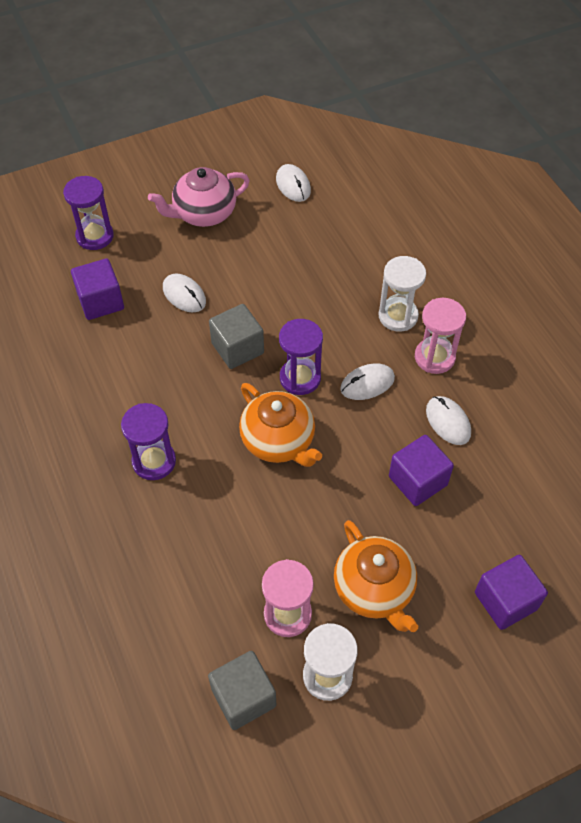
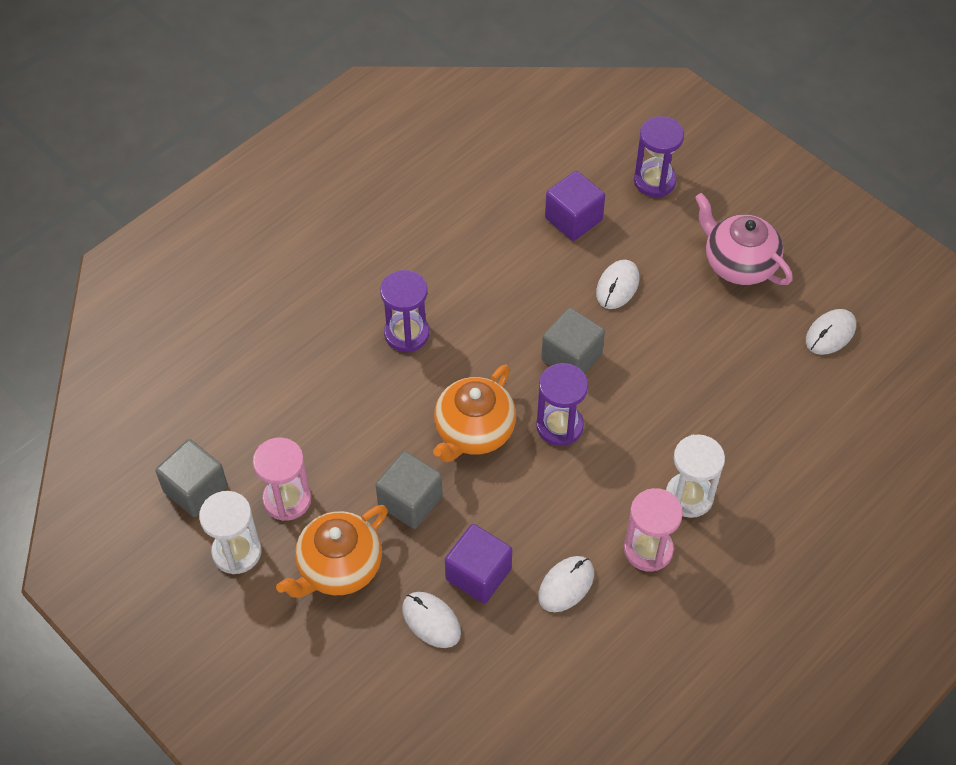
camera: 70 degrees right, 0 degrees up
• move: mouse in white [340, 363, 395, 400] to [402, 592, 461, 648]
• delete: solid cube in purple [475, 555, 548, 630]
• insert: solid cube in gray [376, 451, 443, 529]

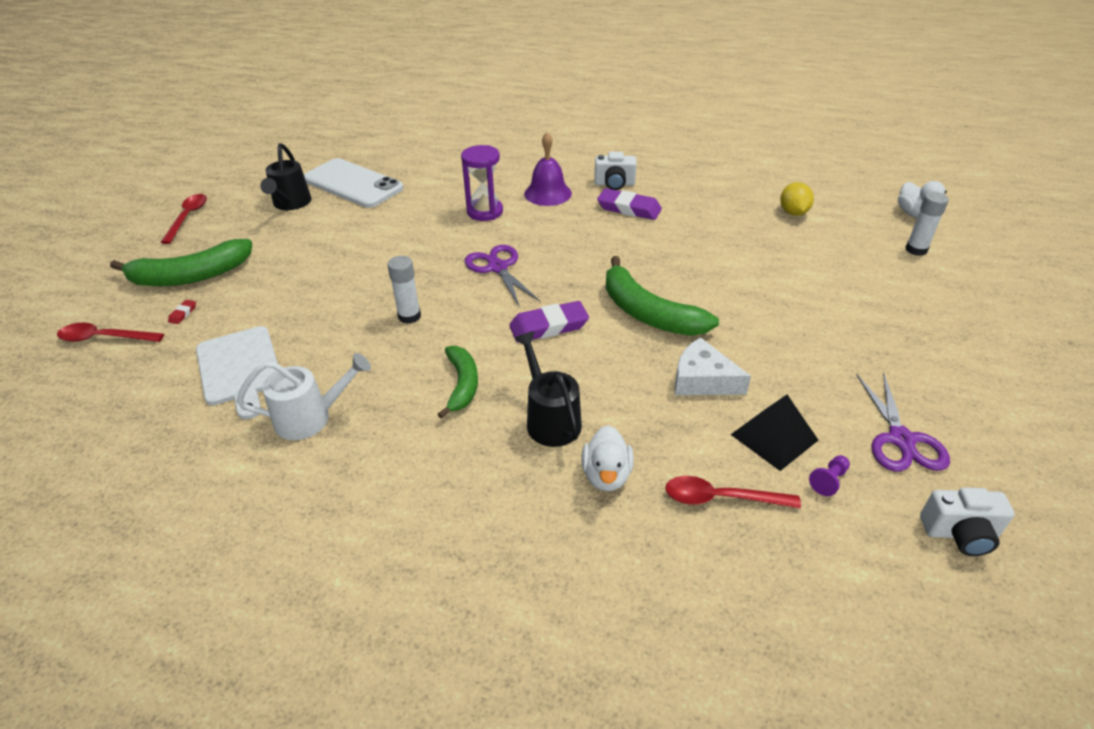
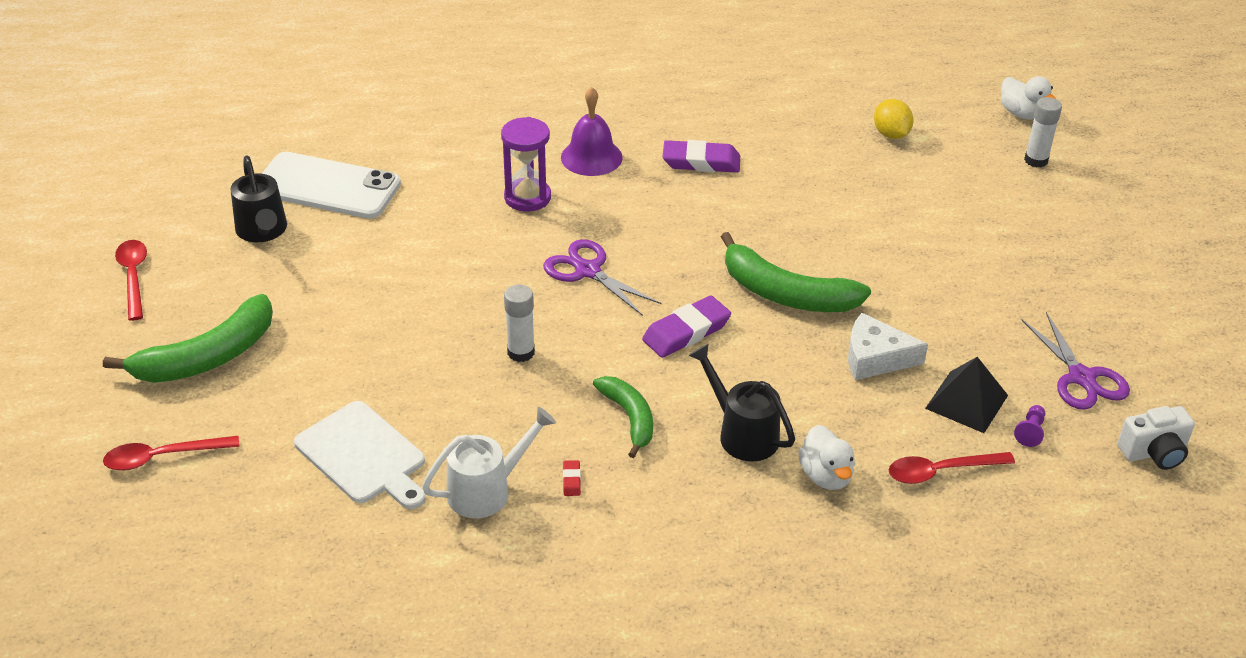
camera: 20 degrees left, 0 degrees up
• delete: compact camera in white [594, 152, 637, 190]
• move: gum eraser in scarlet [168, 300, 196, 324] to [563, 460, 581, 496]

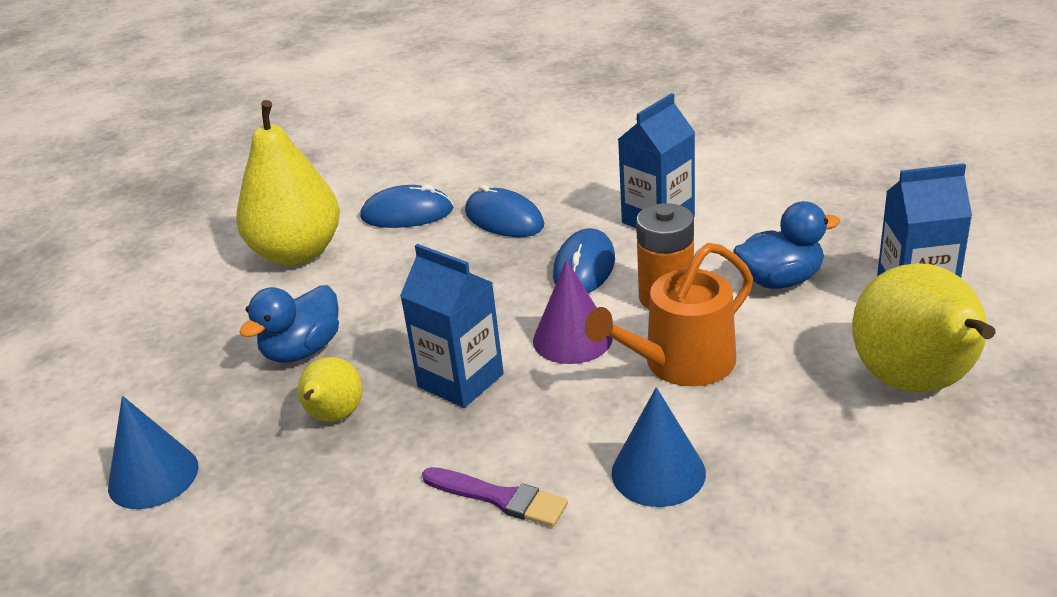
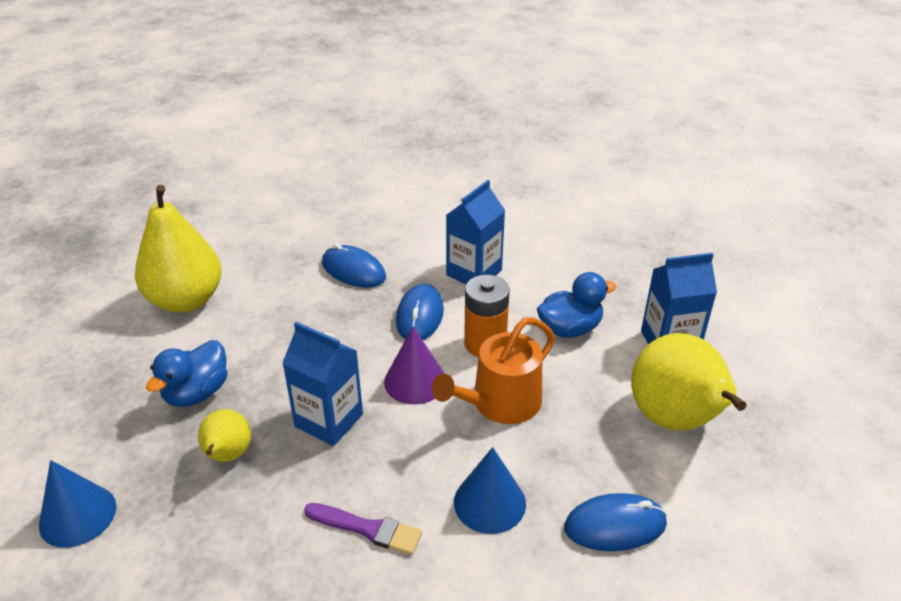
camera: 10 degrees left, 5 degrees up
• move: mouse in cobalt [360, 184, 454, 228] to [564, 493, 667, 551]

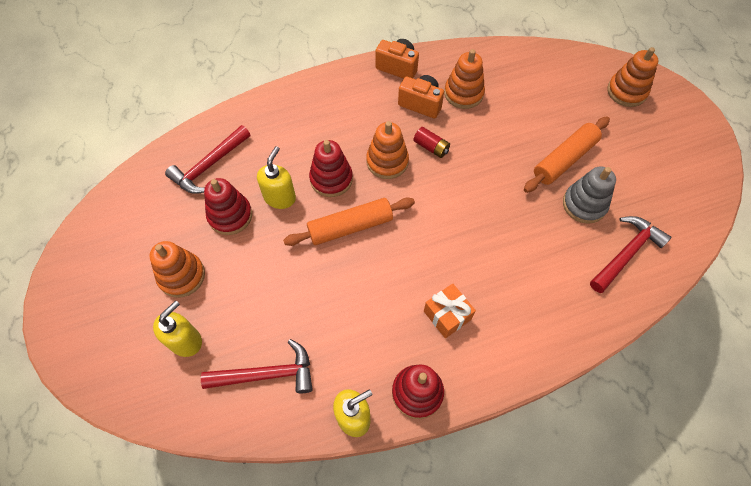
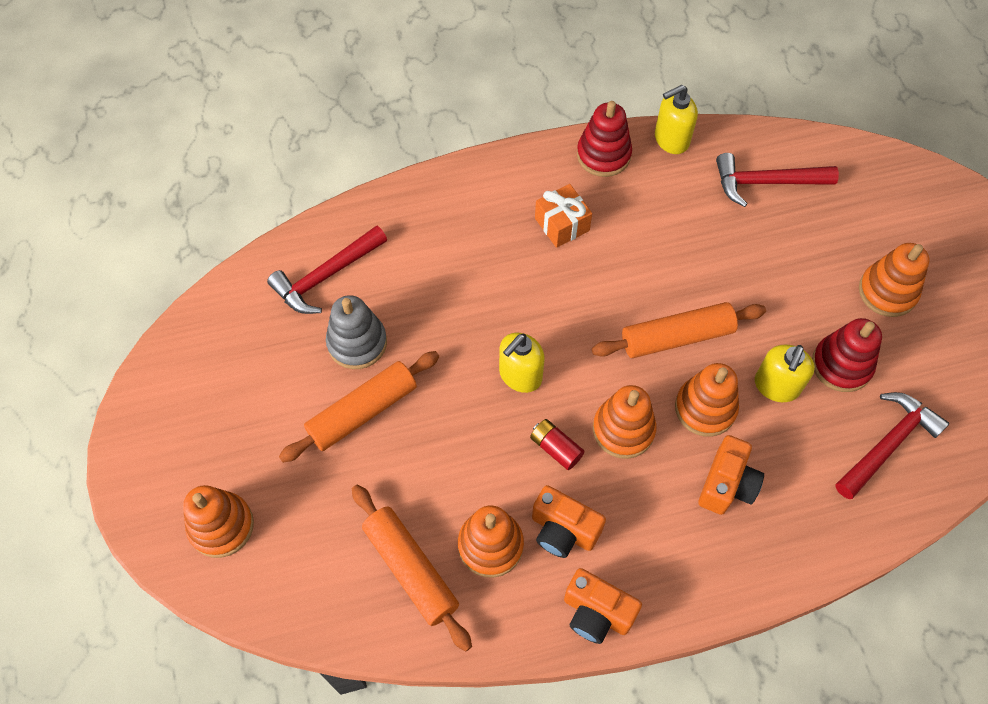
camera: 175 degrees left, 0 degrees up
• recolor: stacking toy in scarlet [309, 140, 353, 197] to stacking toy in bright orange [675, 363, 739, 437]
• move: pump bottle in yellow [153, 301, 202, 357] to [499, 333, 545, 393]
• insert: compact camera in bright orange [698, 435, 764, 515]
• insert: dough roller in bright orange [352, 485, 472, 651]

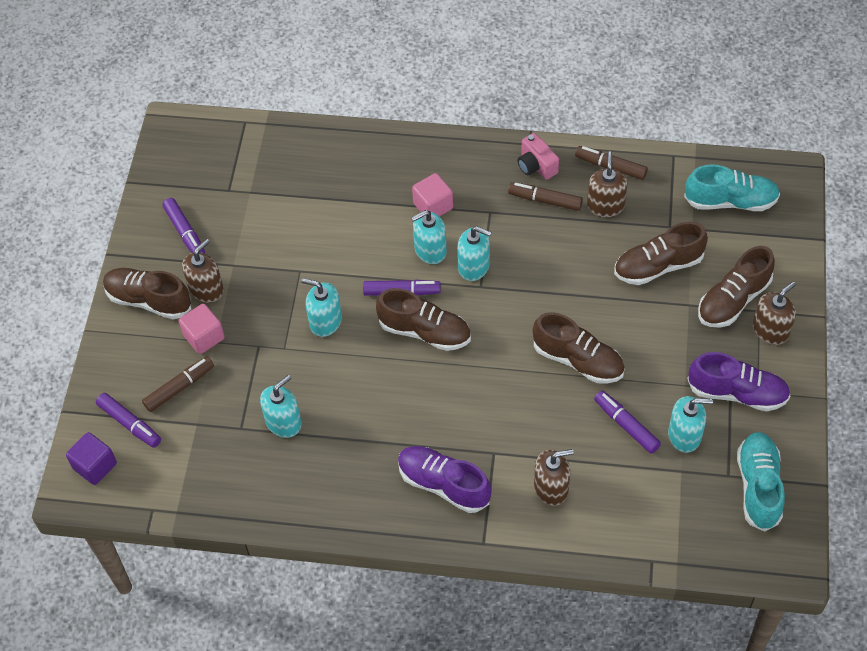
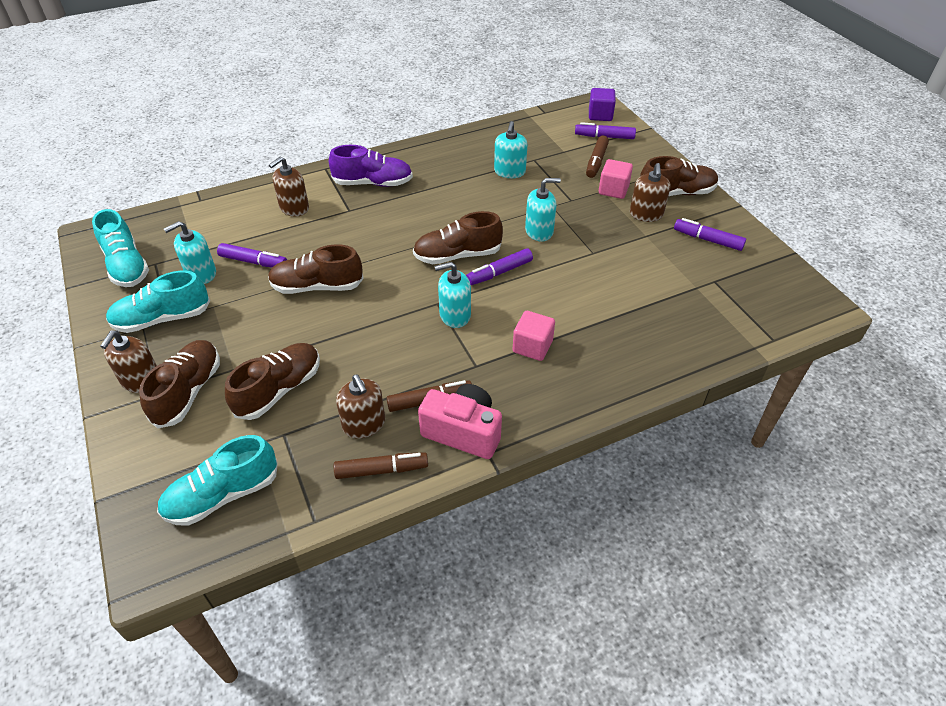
camera: 145 degrees right, 10 degrees down
• resize: compact camera in pink [517, 133, 559, 180] = [418, 384, 502, 459] x1.51
• delete: pump bottle in aqua [411, 210, 447, 264]
• recolor: lace-up shoe in purple [687, 352, 790, 411] to lace-up shoe in aqua [106, 271, 210, 333]

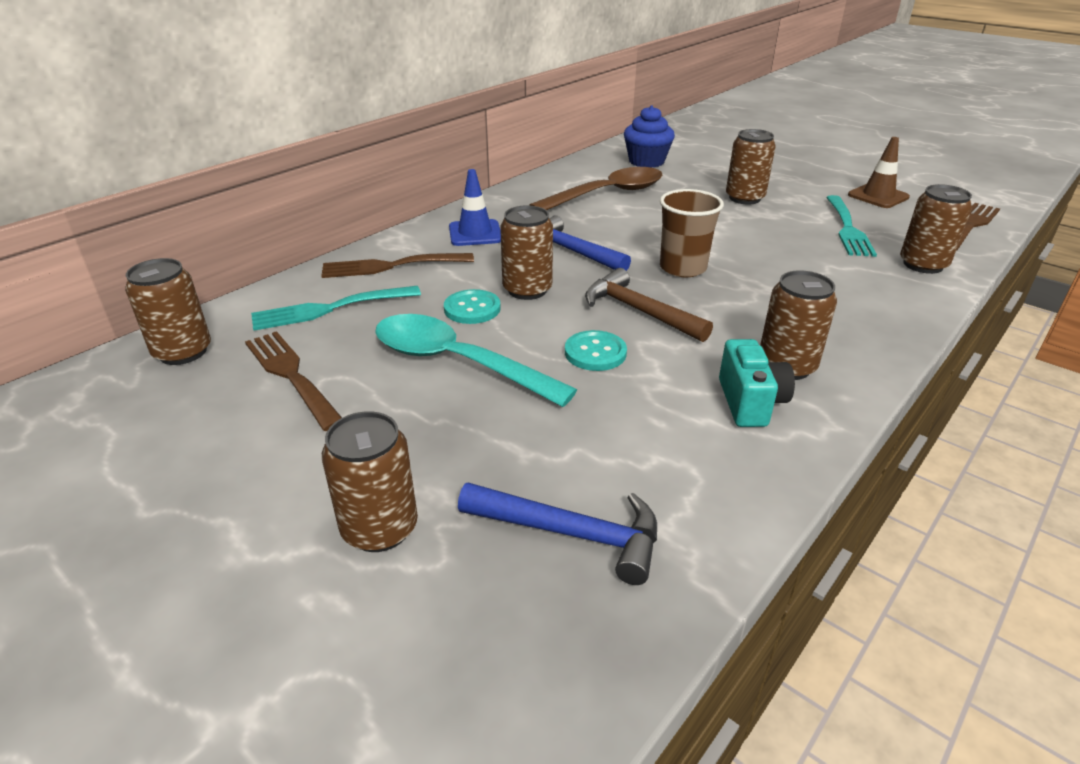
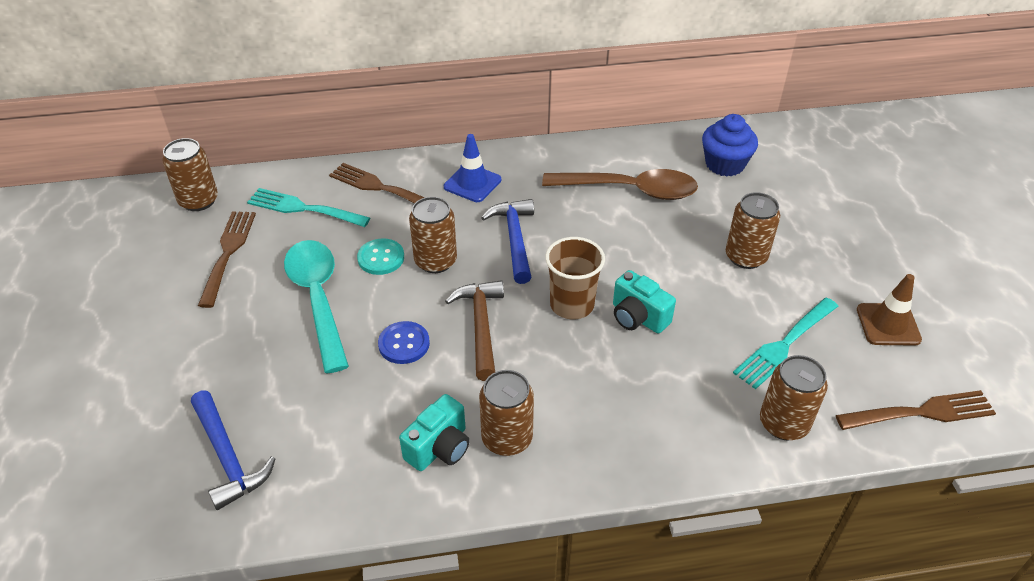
camera: 40 degrees right, 10 degrees up
• recolor: shirt button in aqua [565, 330, 627, 371] to shirt button in cobalt [378, 321, 430, 364]
• delete: soda can in brown [322, 411, 418, 552]
• insert: compact camera in aqua [613, 270, 676, 334]

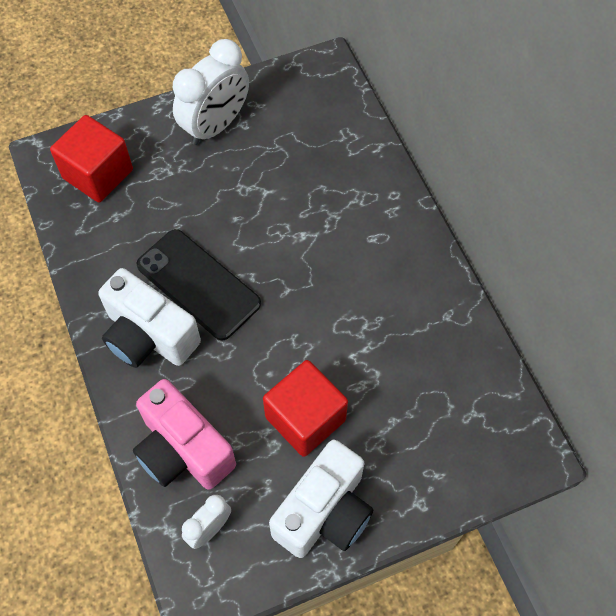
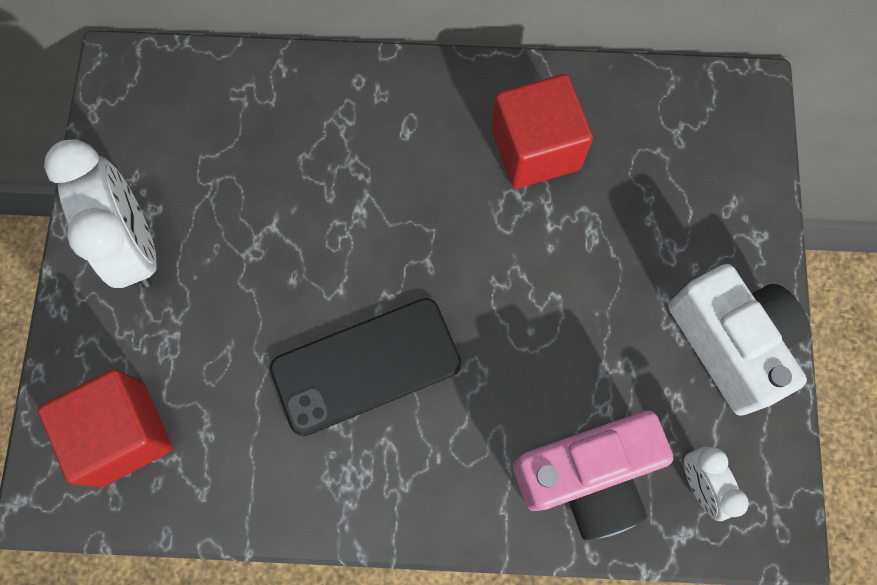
camera: 65 degrees left, 10 degrees up
• delete: compact camera in white [98, 268, 201, 368]
• move: solid cube in scarlet [263, 360, 348, 457] to [492, 74, 593, 188]

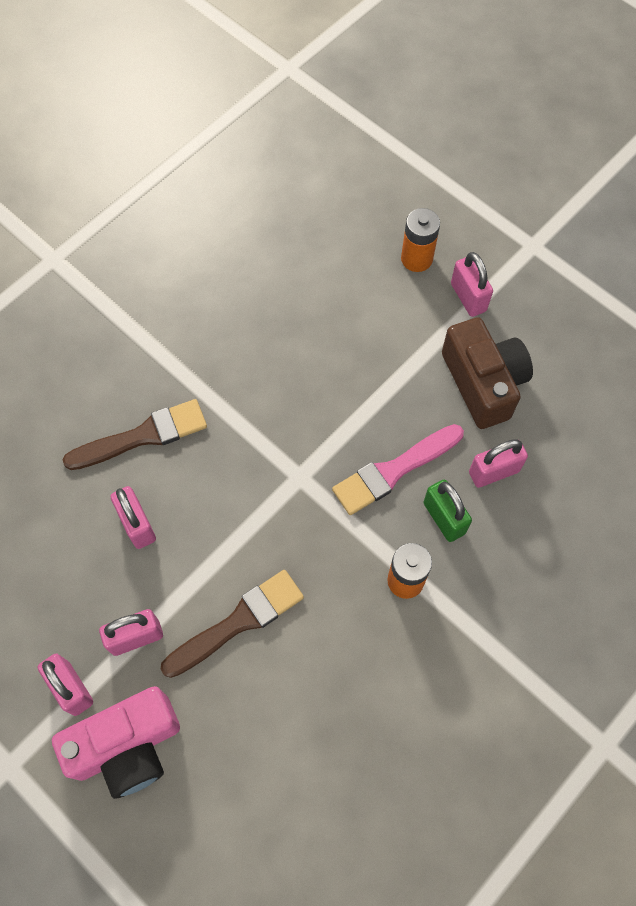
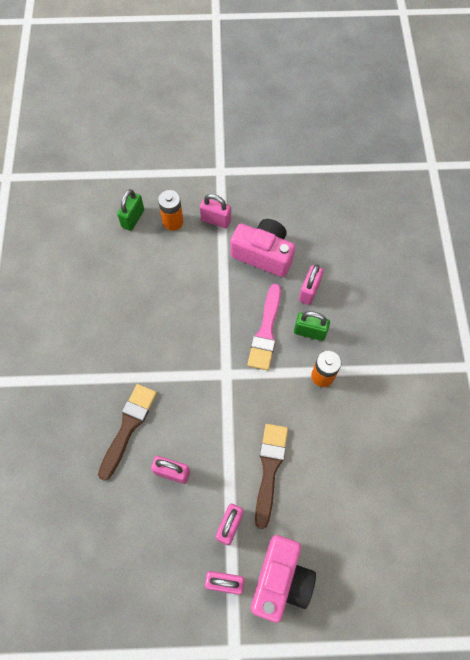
camera: 45 degrees left, 0 degrees up
• recolor: compact camera in brown [442, 317, 533, 429] to compact camera in pink [230, 219, 295, 277]
• insert: small lock in emerald [117, 189, 144, 231]

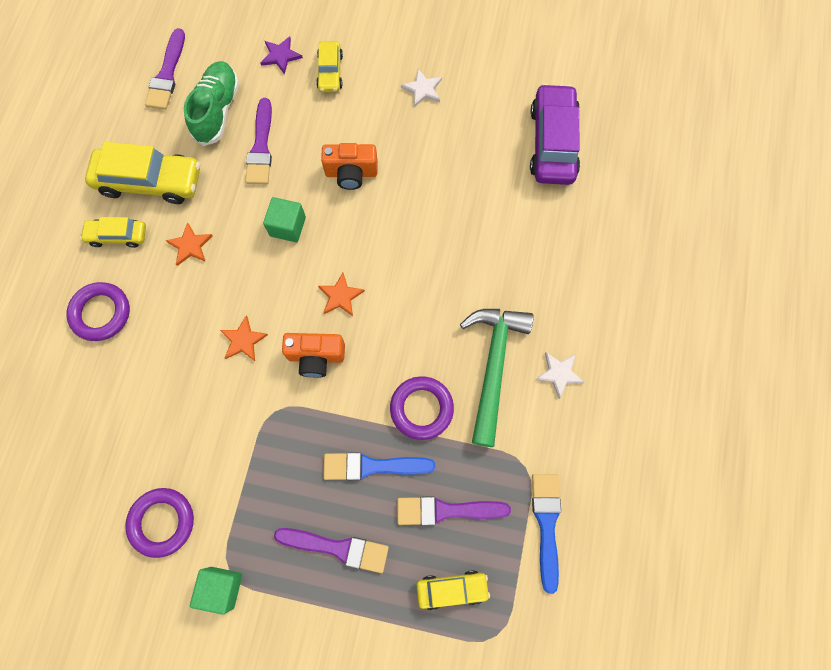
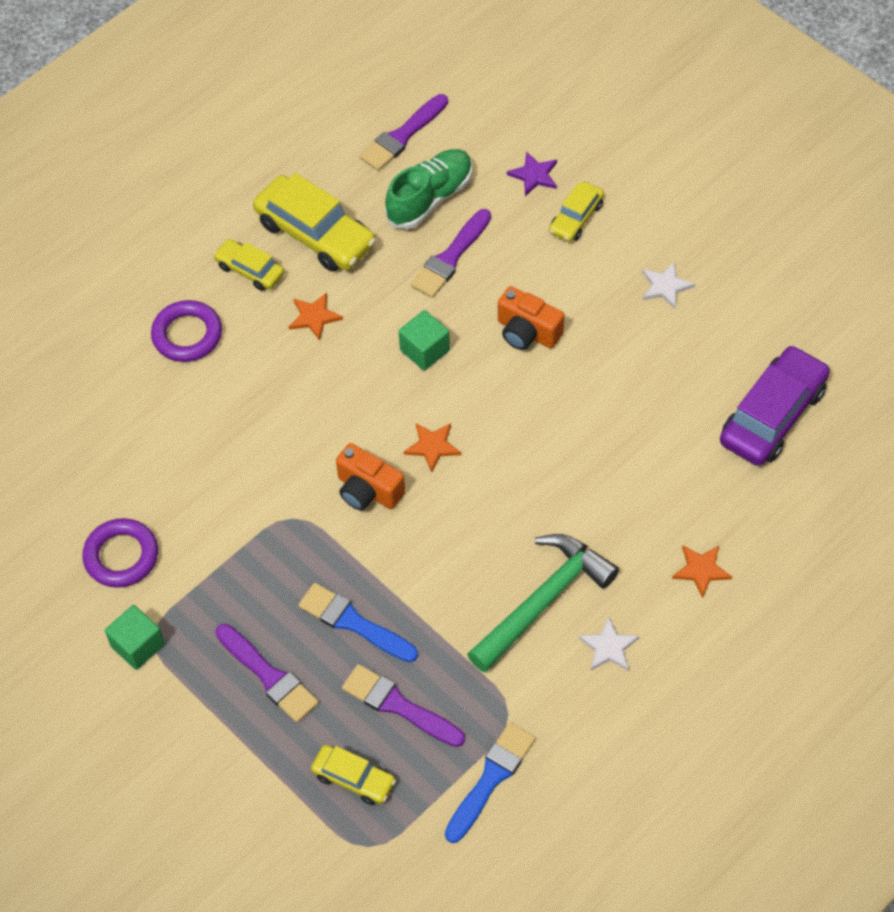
camera: 35 degrees right, 15 degrees down
• move: five-pointed star in bright orange [220, 316, 268, 361] to [672, 545, 732, 598]
• delete: torus in purple [390, 376, 454, 440]

